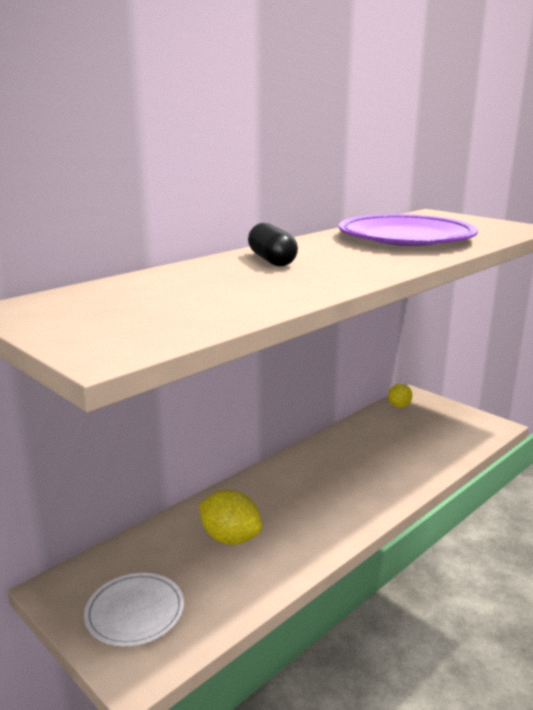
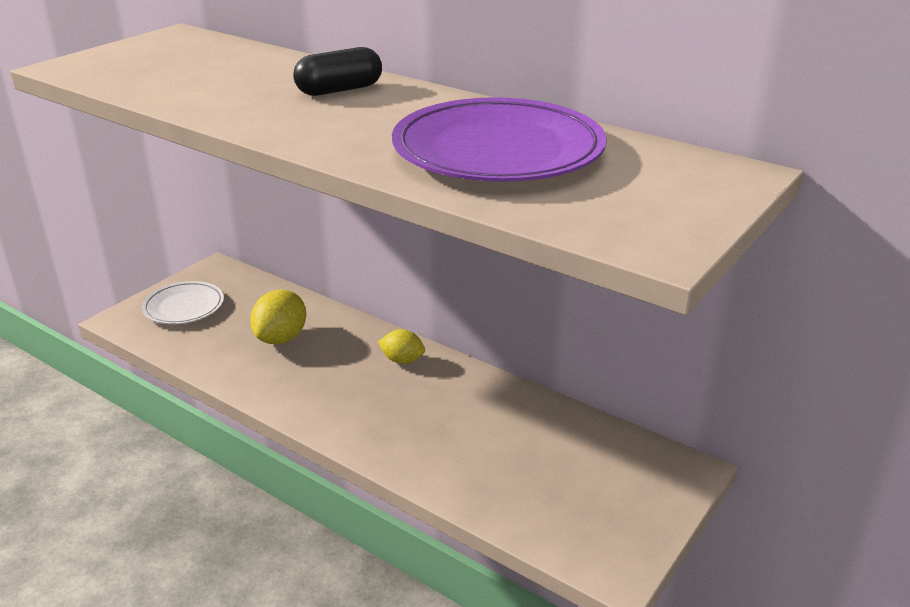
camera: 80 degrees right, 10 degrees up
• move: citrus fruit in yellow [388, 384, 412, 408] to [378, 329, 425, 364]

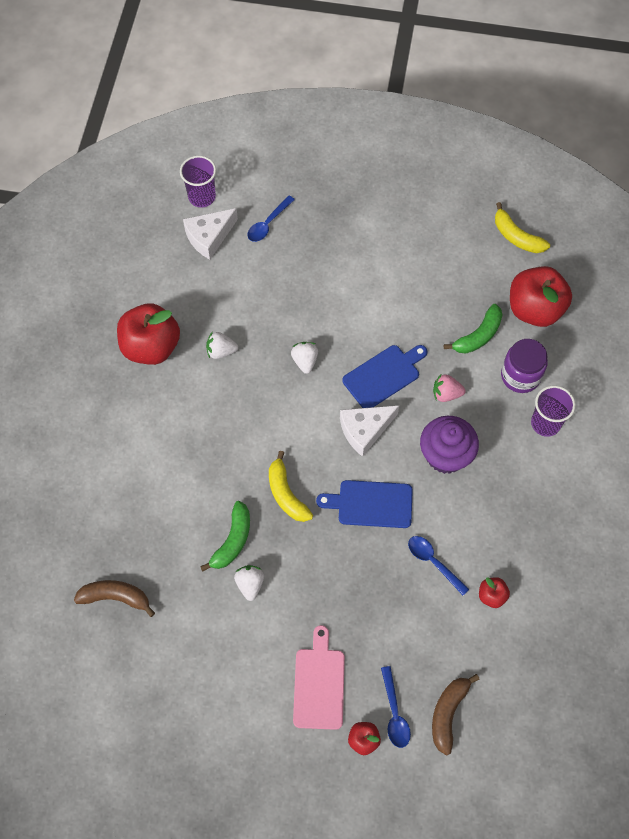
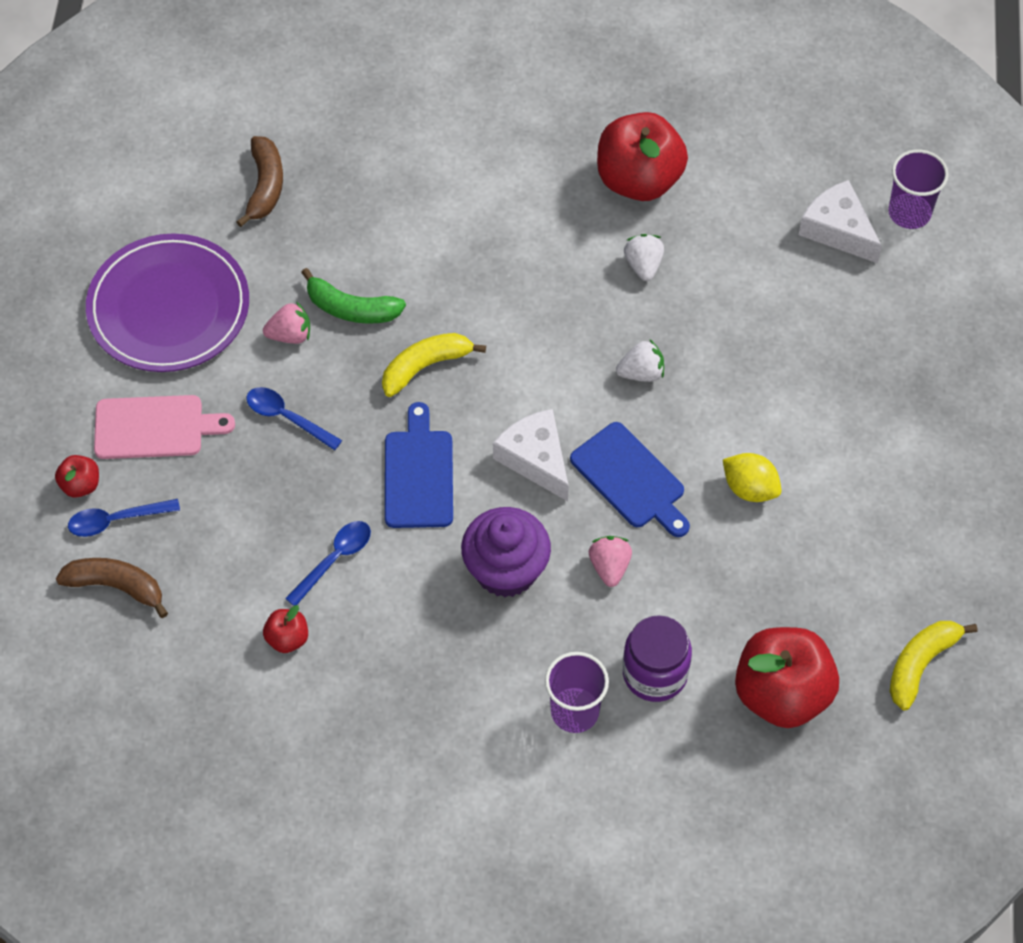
camera: 85 degrees right, 5 degrees down
• move: spoon in cobalt [247, 196, 295, 242] to [247, 387, 342, 450]
• delete: banana in emerald [444, 304, 503, 353]
• recolor: toy strawberry in white [234, 565, 264, 601] to toy strawberry in pink [263, 301, 310, 344]
• insert: dinner plate in purple [86, 233, 249, 372]
• insert: citrus fruit in yellow [723, 453, 782, 502]

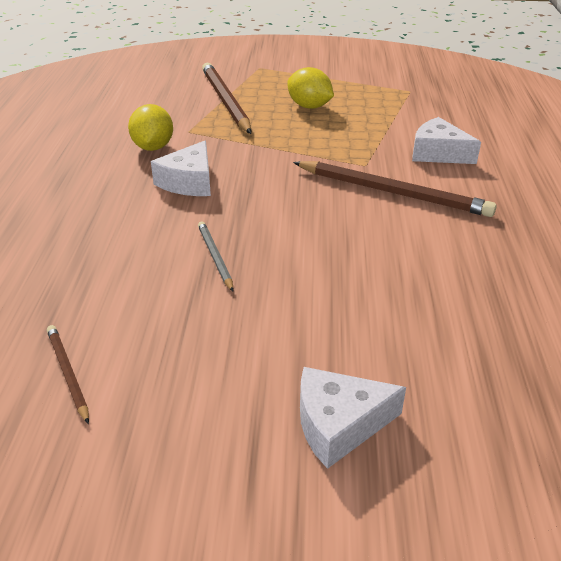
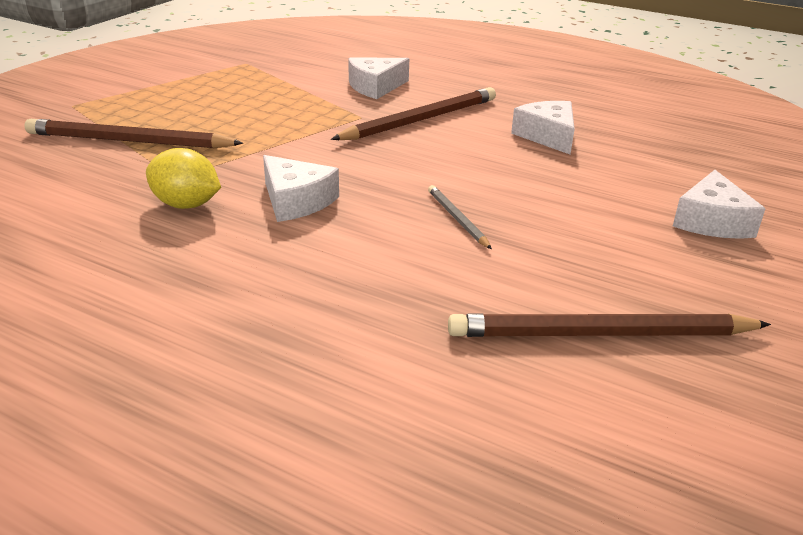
camera: 65 degrees left, 5 degrees down
• delete: citrus fruit in yellow [287, 67, 334, 109]
• rotate: wooden pencil in gray [198, 221, 234, 291] = [428, 185, 492, 249] 60 degrees clockwise
• resize: wooden pencil in brown [47, 325, 89, 424] = [448, 313, 771, 337] x2.02
• insert: piece of cheese in white [511, 101, 575, 155]

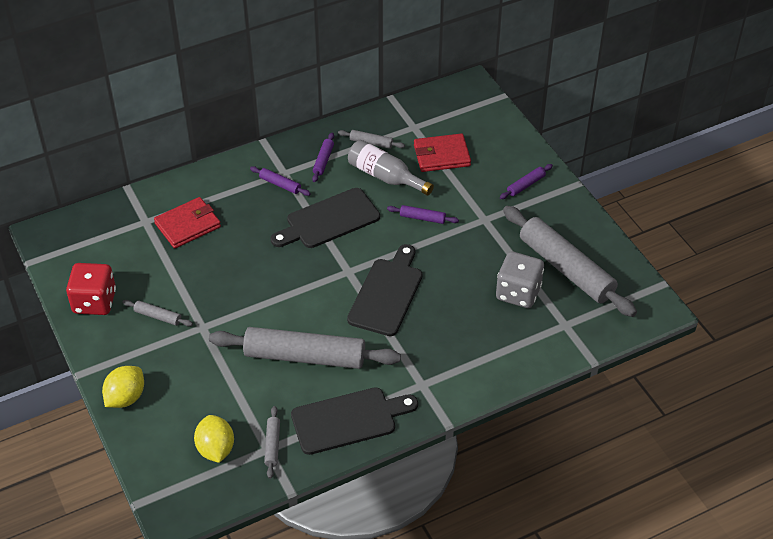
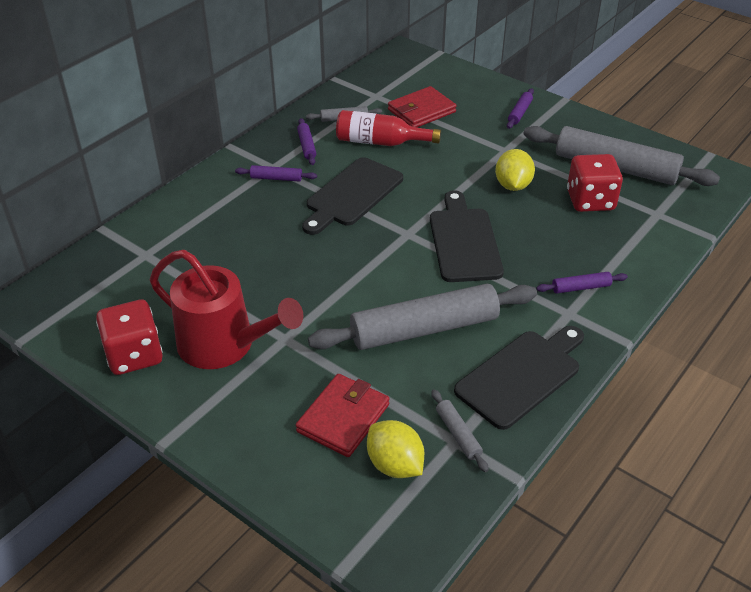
camera: 25 degrees left, 5 degrees down
• recolor: bottle in gray [348, 140, 434, 196] to bottle in scarlet [336, 110, 441, 146]
• move: wallet in scarlet [154, 197, 221, 249] to [296, 374, 389, 457]
• move: dough roller in purple [387, 205, 459, 224] to [536, 272, 628, 293]
• recolor: dice in gray [496, 251, 544, 308] to dice in scarlet [567, 154, 623, 212]
• replace: dough roller in gray [122, 300, 193, 326] to sprinkling can in scarlet [150, 250, 303, 369]
• move: citrus fruit in yellow [102, 366, 144, 408] to [495, 149, 535, 191]

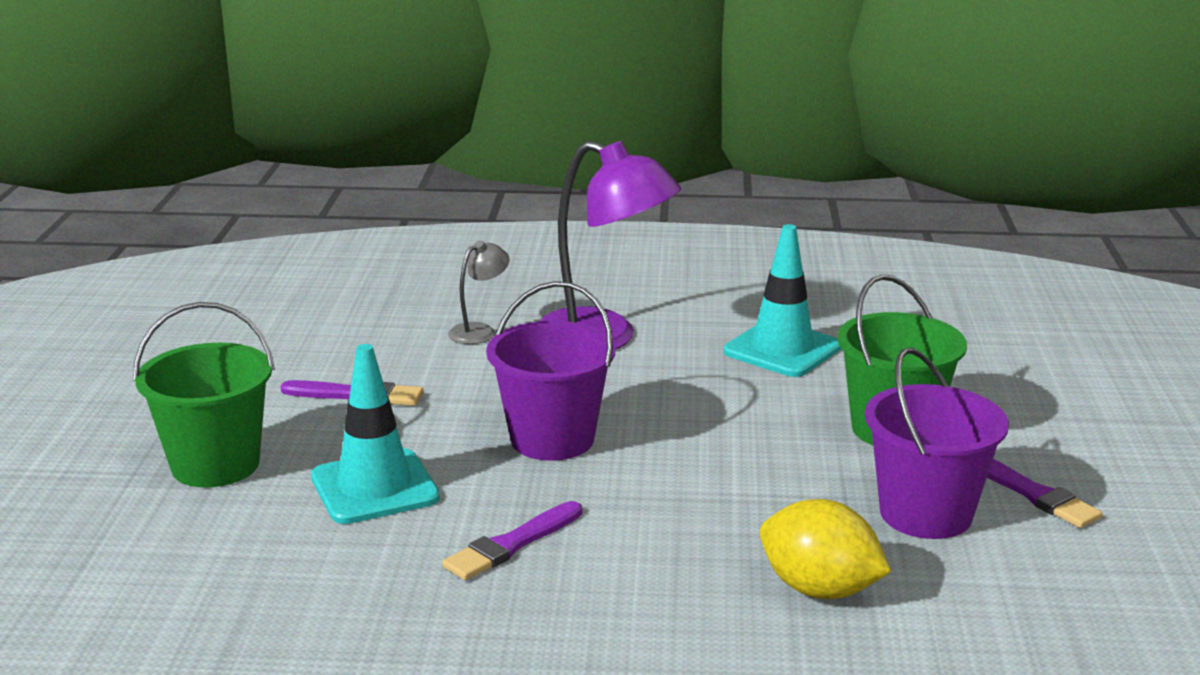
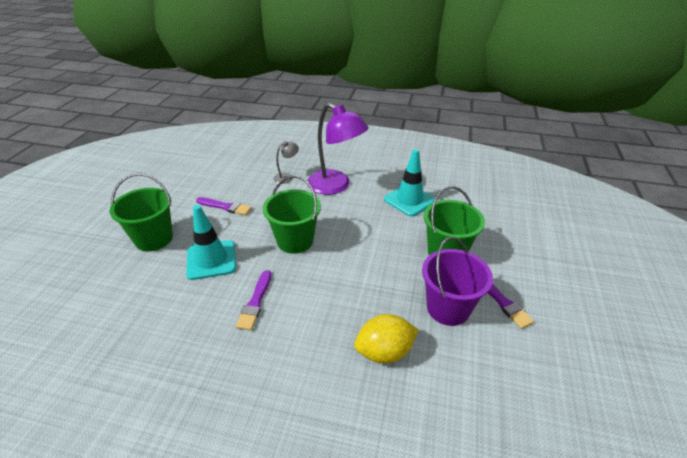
camera: 10 degrees right, 15 degrees up
• recolor: bucket in purple [486, 281, 615, 461] to bucket in emerald [263, 176, 321, 254]
• rotate: citrus fruit in yellow [760, 499, 891, 599] = [354, 314, 419, 363] 60 degrees counterclockwise
• rotate: paintbrush in purple [442, 501, 582, 580] = [236, 270, 272, 330] 45 degrees counterclockwise

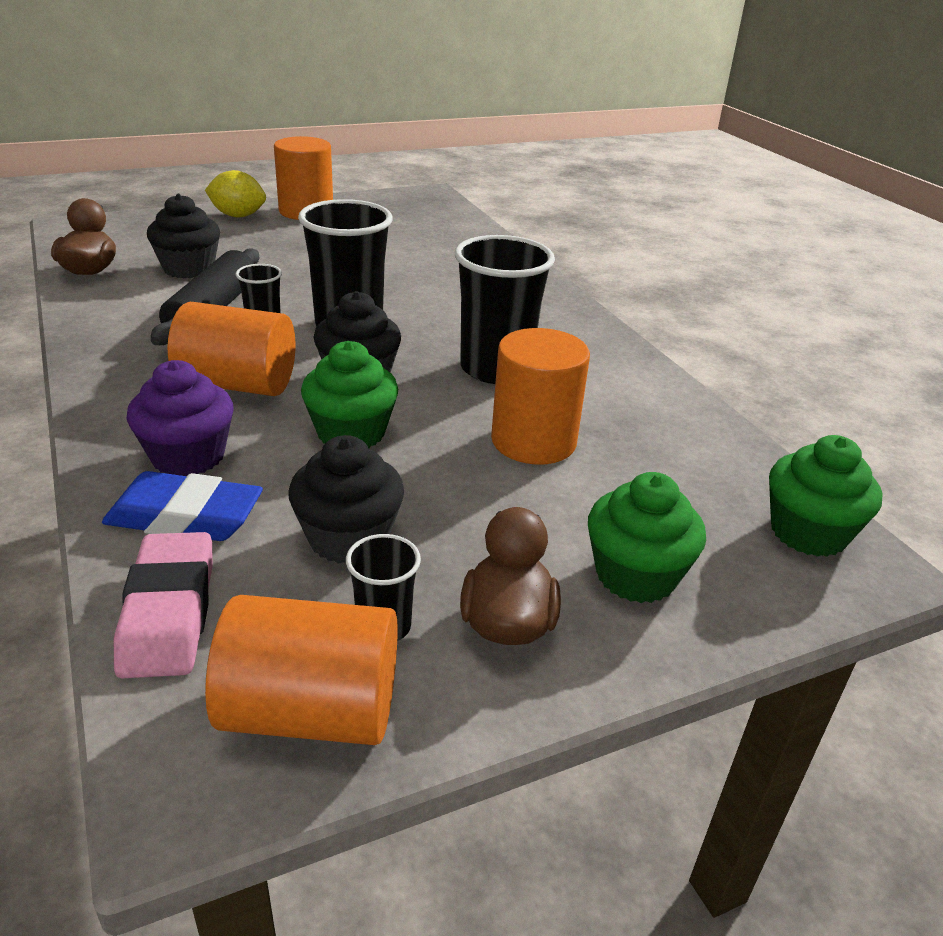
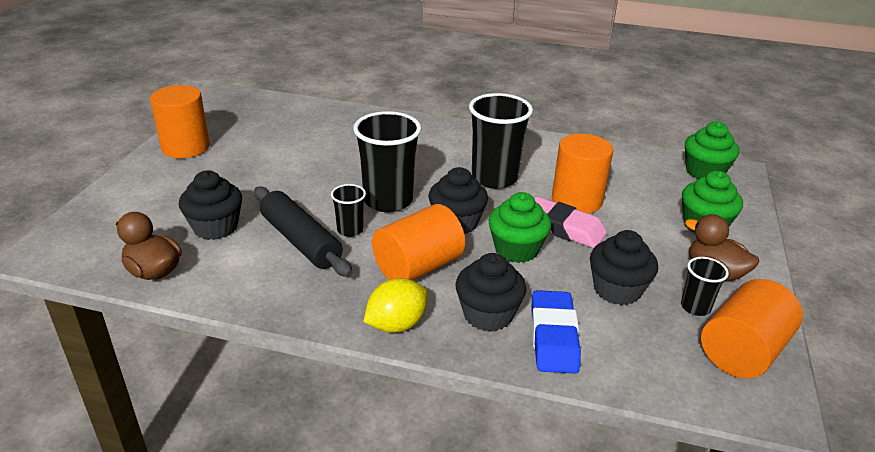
camera: 50 degrees left, 0 degrees up
• move: citrus fruit in yellow [205, 170, 266, 218] to [364, 278, 428, 333]
• recolor: cupcake in purple [127, 360, 234, 476] to cupcake in black [455, 253, 526, 332]
• rotate: gum eraser in cobalt [102, 471, 263, 541] = [531, 290, 581, 374] 45 degrees counterclockwise
• move: gum eraser in pink [114, 532, 213, 678] to [534, 197, 607, 249]

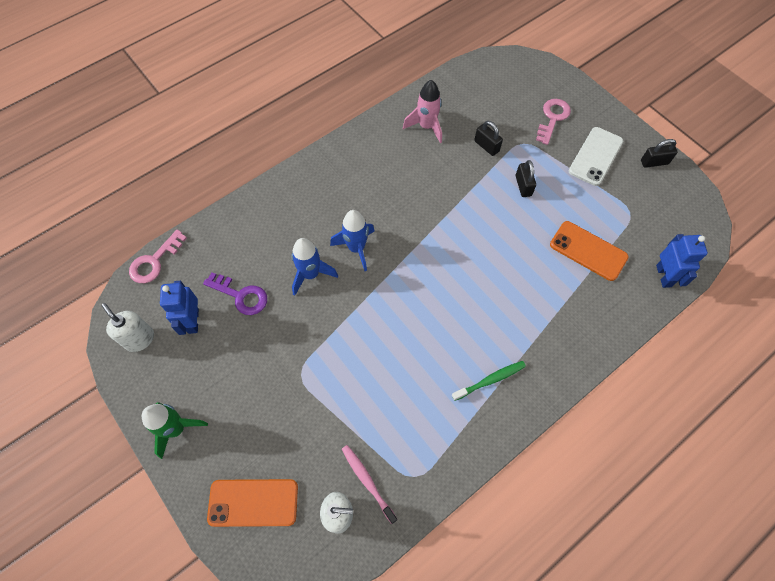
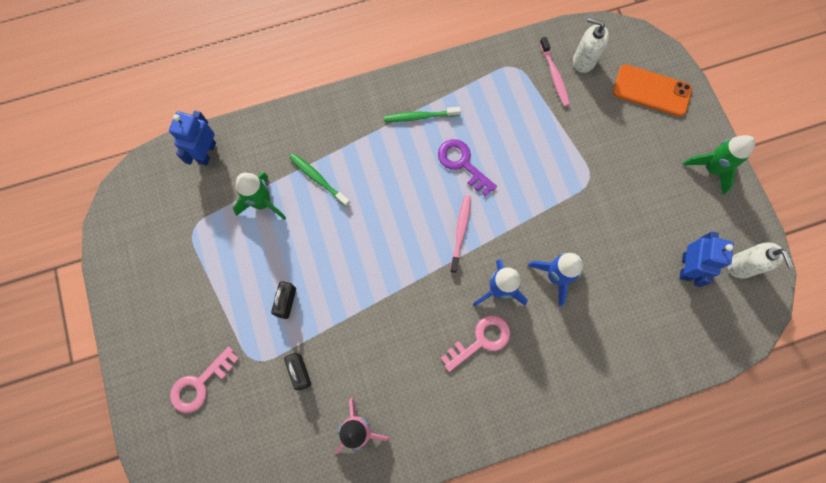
camera: 160 degrees left, 10 degrees up
• delete: phone in white [569, 127, 623, 186]
• delete: small lock in black [641, 139, 677, 168]
• replace: phone in bright orange [550, 221, 629, 281] to rocket in emerald [233, 172, 286, 220]
• move: door key in pink [129, 230, 187, 283] to [441, 315, 510, 372]
• move: door key in purple [203, 272, 267, 315] to [438, 139, 497, 196]
• insert: tooth brush in emerald [289, 153, 350, 207]
• insert: tooth brush in pink [450, 195, 471, 273]

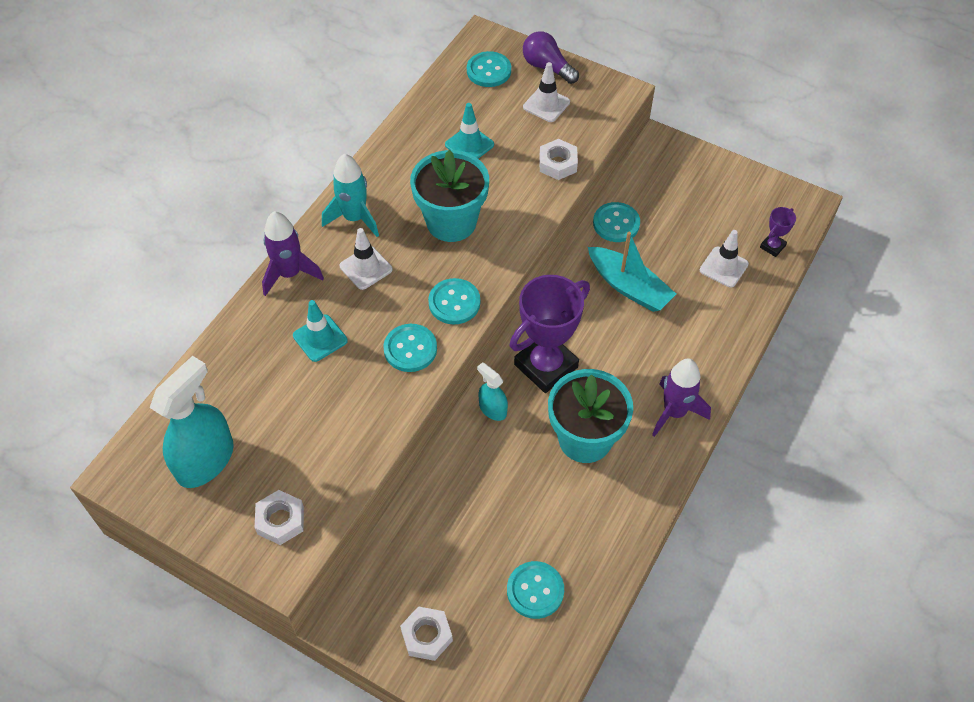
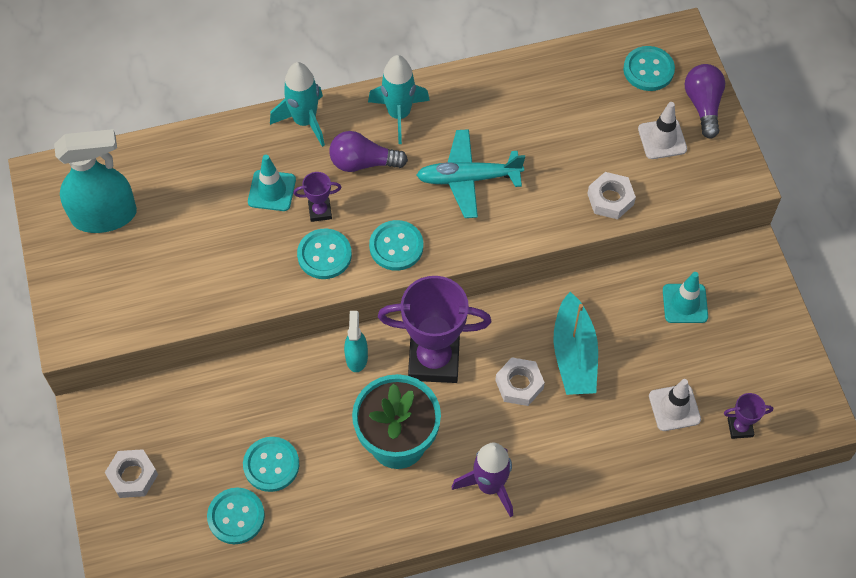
camera: 45 degrees right, 5 degrees up
• move: traffic cone in aqua [445, 103, 494, 159] to [663, 272, 708, 323]
• replace: plant pot in aqua [410, 150, 489, 242] to toy plane in aqua [416, 129, 525, 218]
• move: shirt button in aqua [593, 202, 640, 242] to [243, 437, 299, 492]
• recolor: rocket in purple [262, 211, 324, 296] to rocket in aqua [270, 62, 325, 147]
• replace: traffic cone in white [340, 228, 393, 290] to lightbulb in purple [329, 131, 408, 172]
• move: hex nut in white [255, 490, 304, 545] to [495, 357, 545, 406]
• insert: award cup in purple [293, 172, 341, 222]

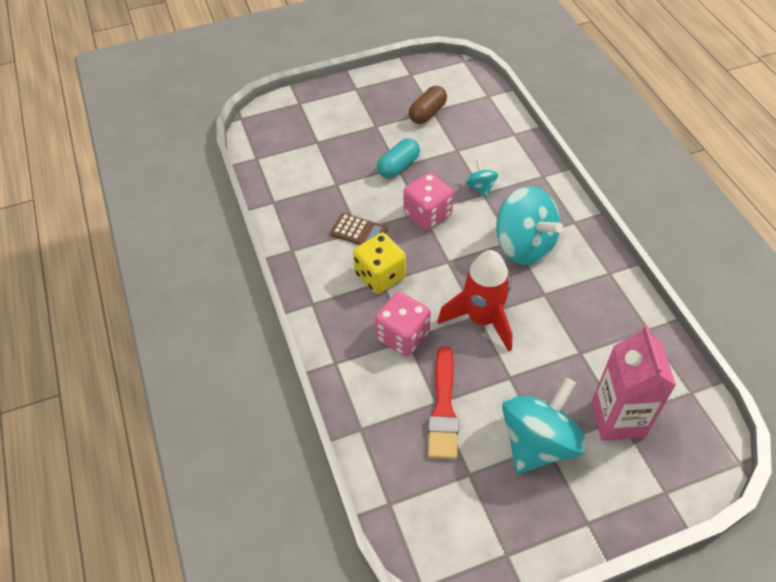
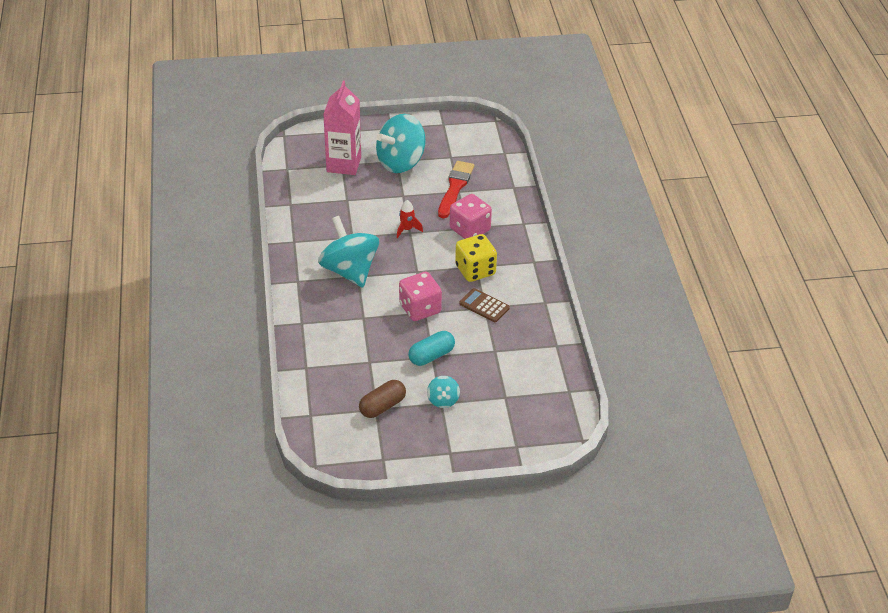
camera: 170 degrees left, 10 degrees down
• move: whirligig in aqua [465, 159, 498, 198] to [427, 376, 460, 408]
• resize: rocket in scarlet [438, 250, 513, 352] = [397, 200, 423, 238] x0.46

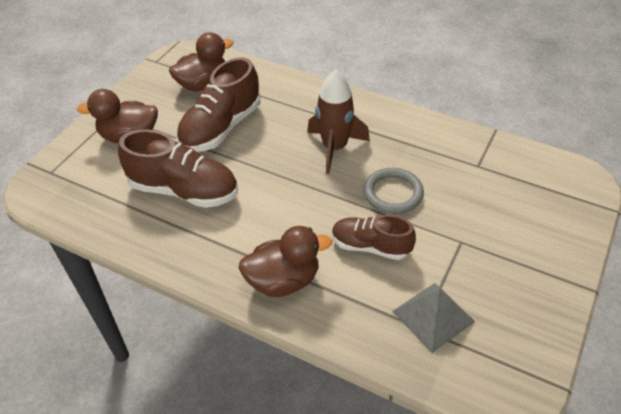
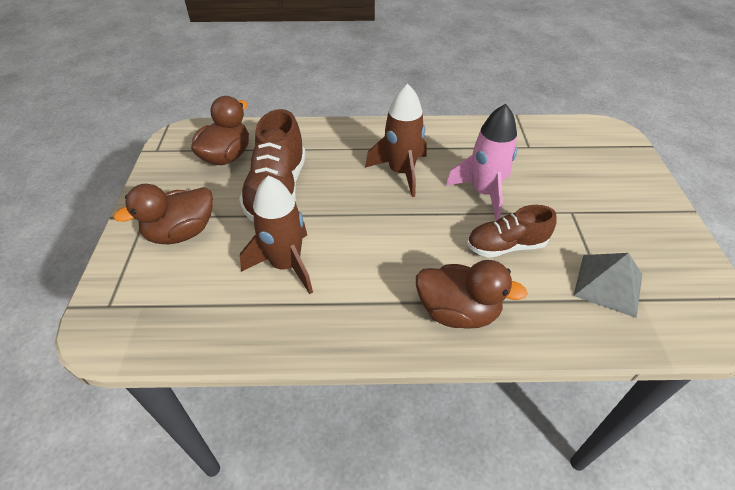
camera: 30 degrees left, 0 degrees up
• replace: lace-up shoe in brown [118, 129, 238, 208] to rocket in brown [240, 175, 313, 294]
• replace: torus in gray [363, 168, 424, 214] to rocket in pink [446, 104, 517, 221]
• rotate: rubber duck in brown [239, 226, 332, 297] = [416, 260, 528, 329] 60 degrees clockwise

